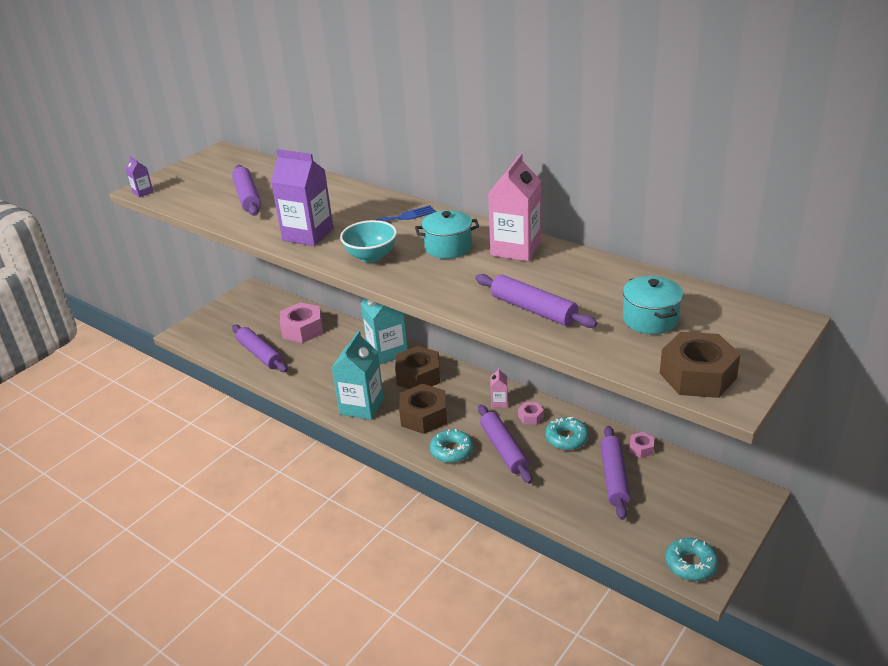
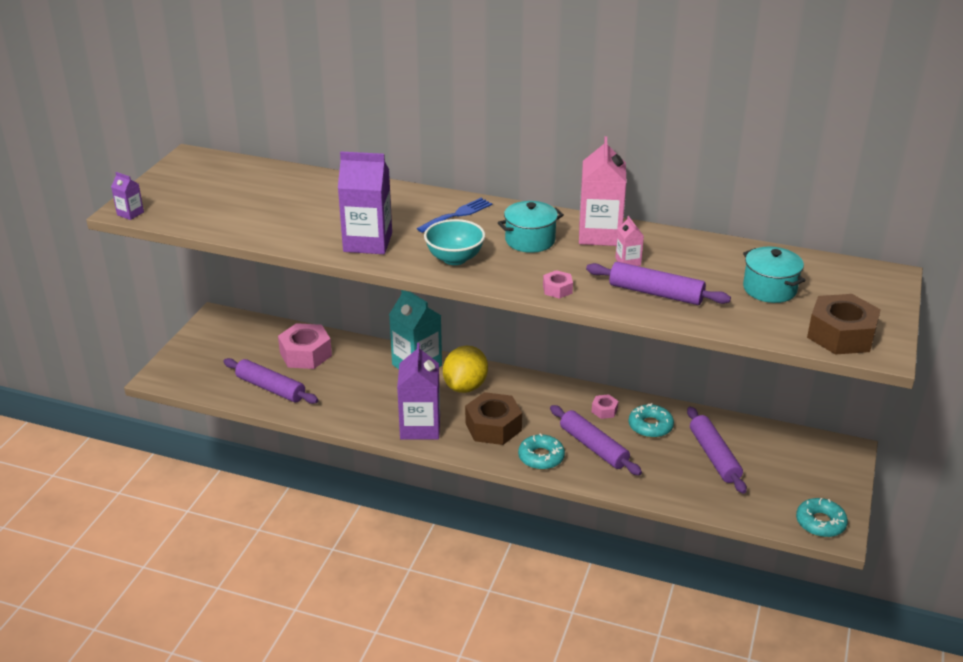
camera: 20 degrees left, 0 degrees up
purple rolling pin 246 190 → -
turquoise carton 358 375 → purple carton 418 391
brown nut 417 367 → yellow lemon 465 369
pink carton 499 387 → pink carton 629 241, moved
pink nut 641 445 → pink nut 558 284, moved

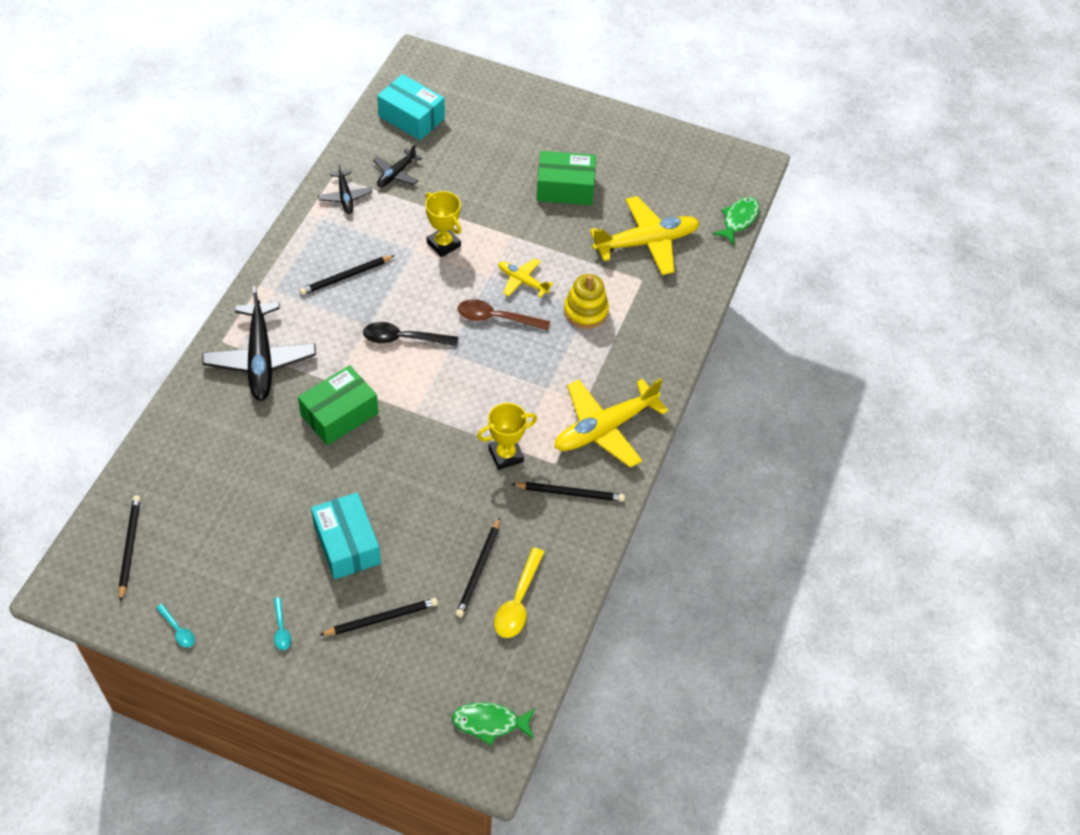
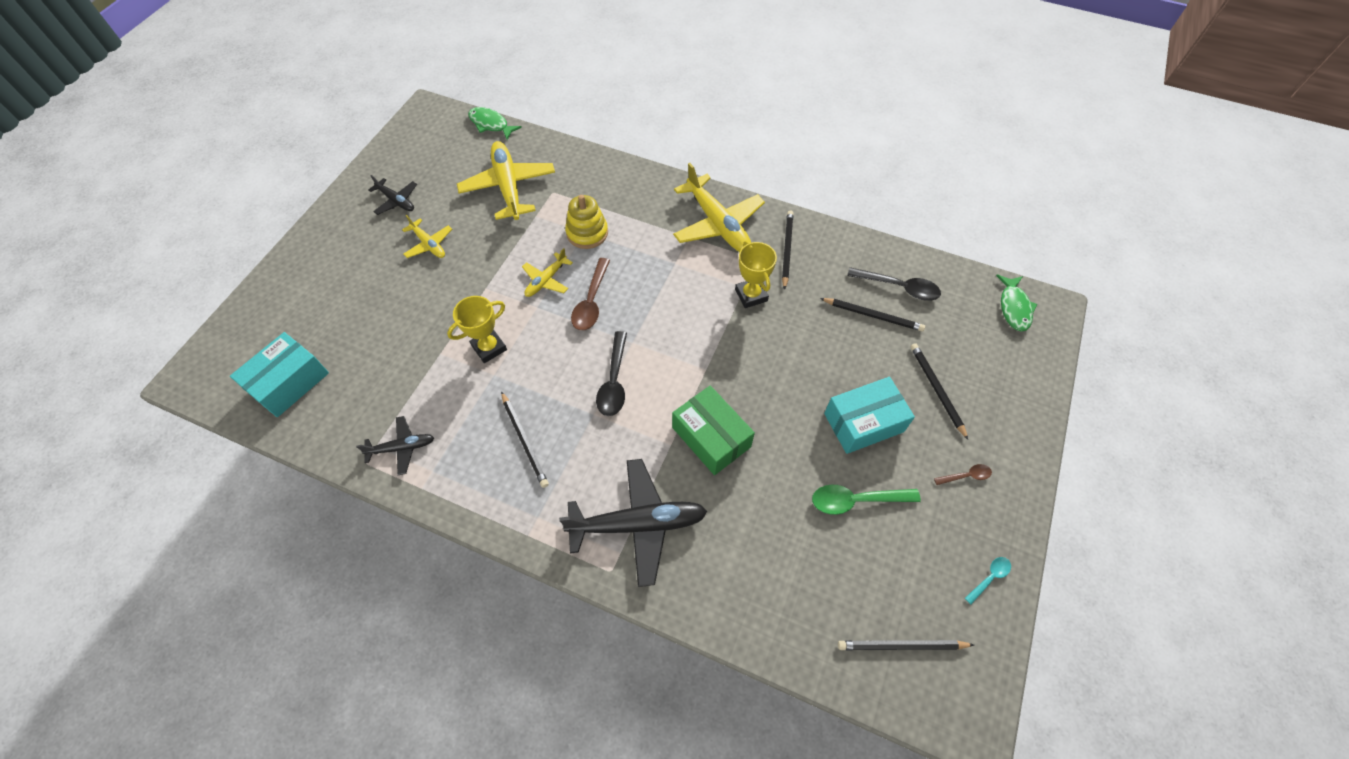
camera: 85 degrees left, 5 degrees up
turquoise spoon 282 623 → brown spoon 963 474
black plane 397 165 → black plane 392 195, moved
yellow spoon 519 592 → black spoon 894 284
green box 566 178 → yellow plane 427 236
- → green spoon 866 500

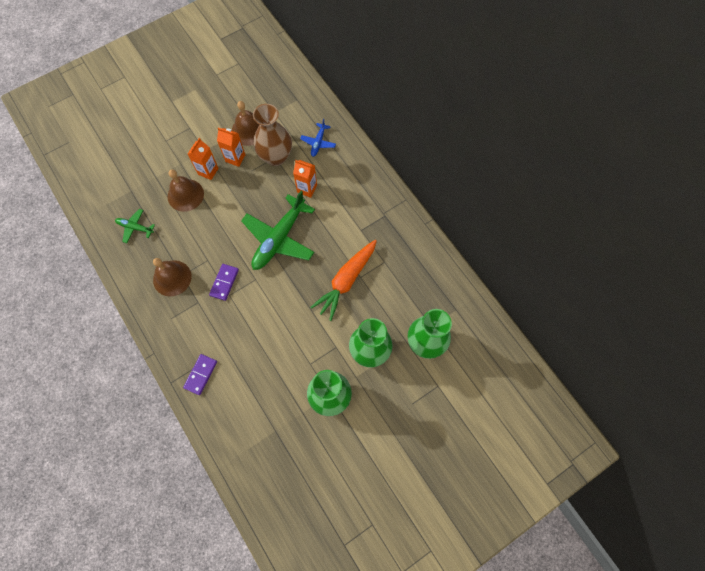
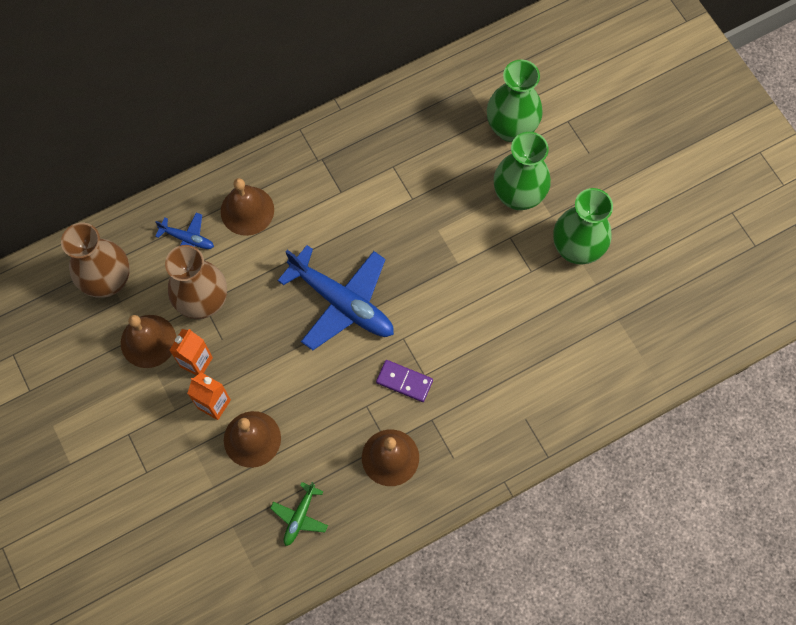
camera: 85 degrees left, 0 degrees up
purple domino 200 374 → -
green plane 278 230 → blue plane 335 297
orange carton 305 179 → -
orange carrot 344 280 → -
- → brown vase 95 260
- → brown bell 247 207

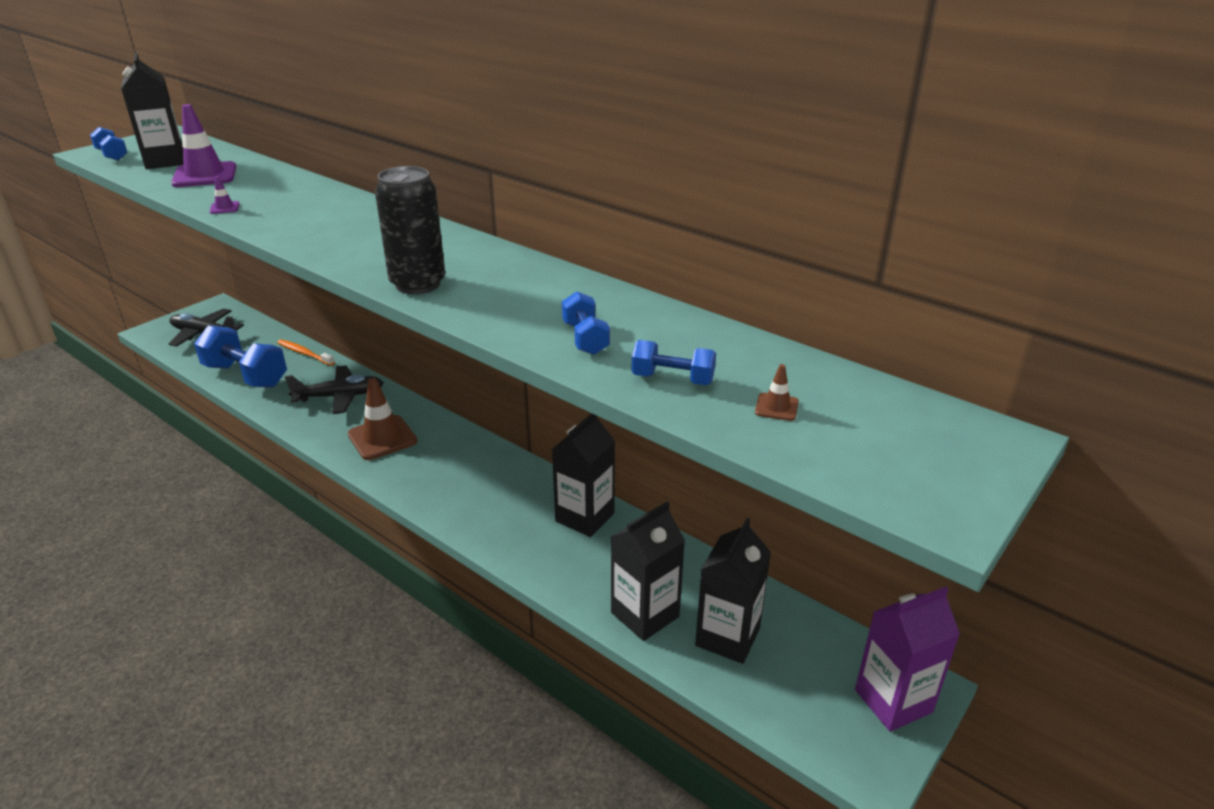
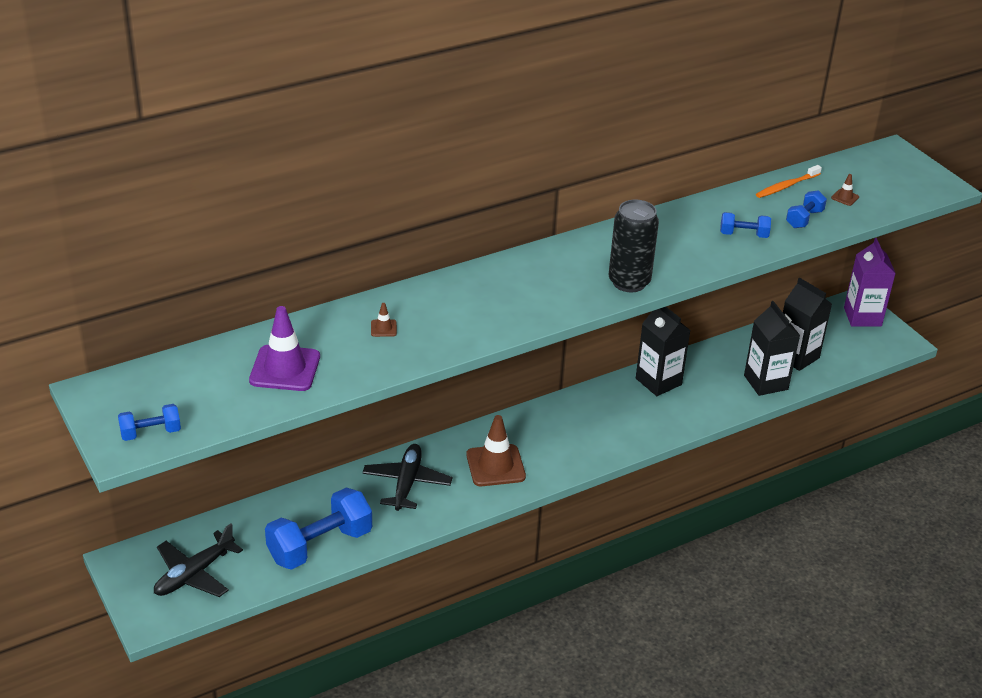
camera: 70 degrees left, 5 degrees up
black carton 152 111 → -
purple traffic cone 224 195 → -
orange toothbrush 306 353 → orange toothbrush 789 181, moved
- → brown traffic cone 384 320

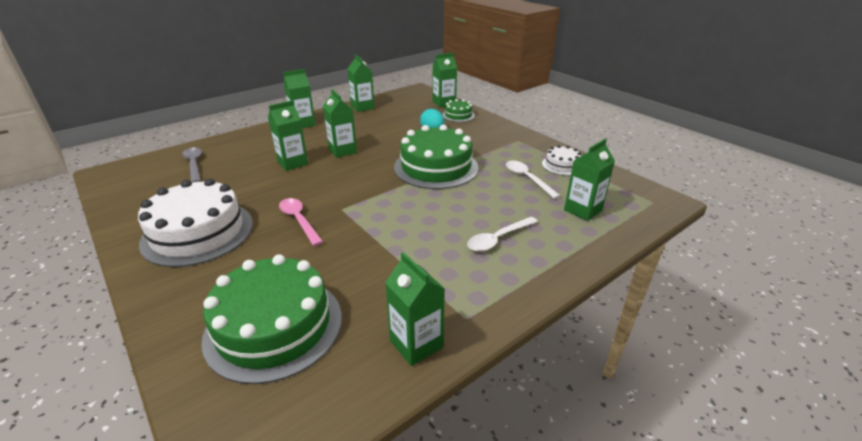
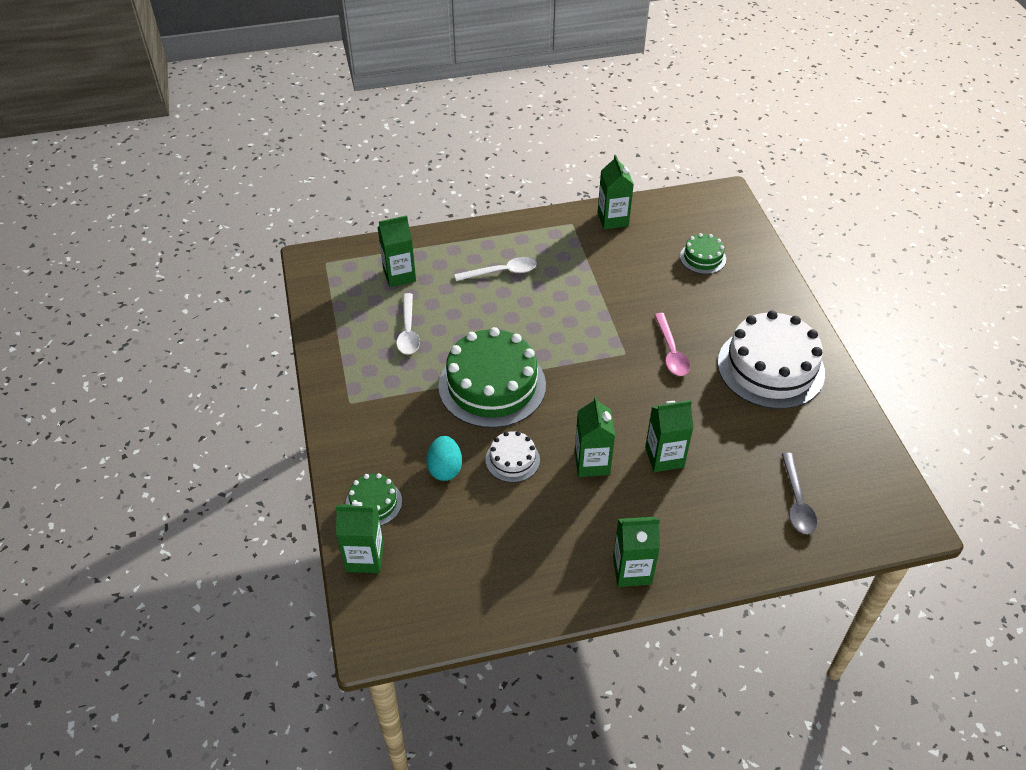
camera: 155 degrees left, 15 degrees up
green cake 271 319 → green cake 703 253, x0.48
green carton 361 83 → -
white cake 561 160 → white cake 512 456, moved

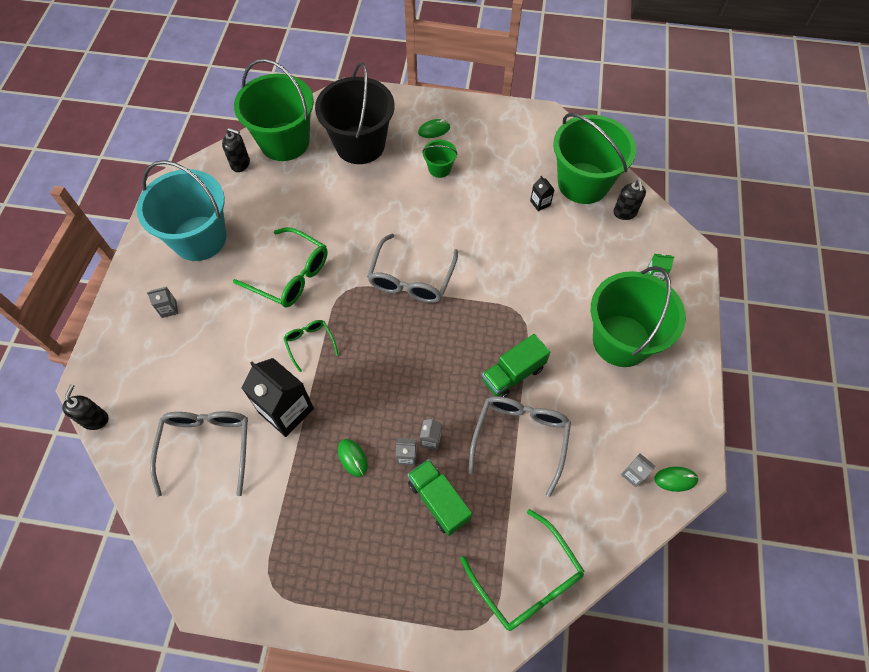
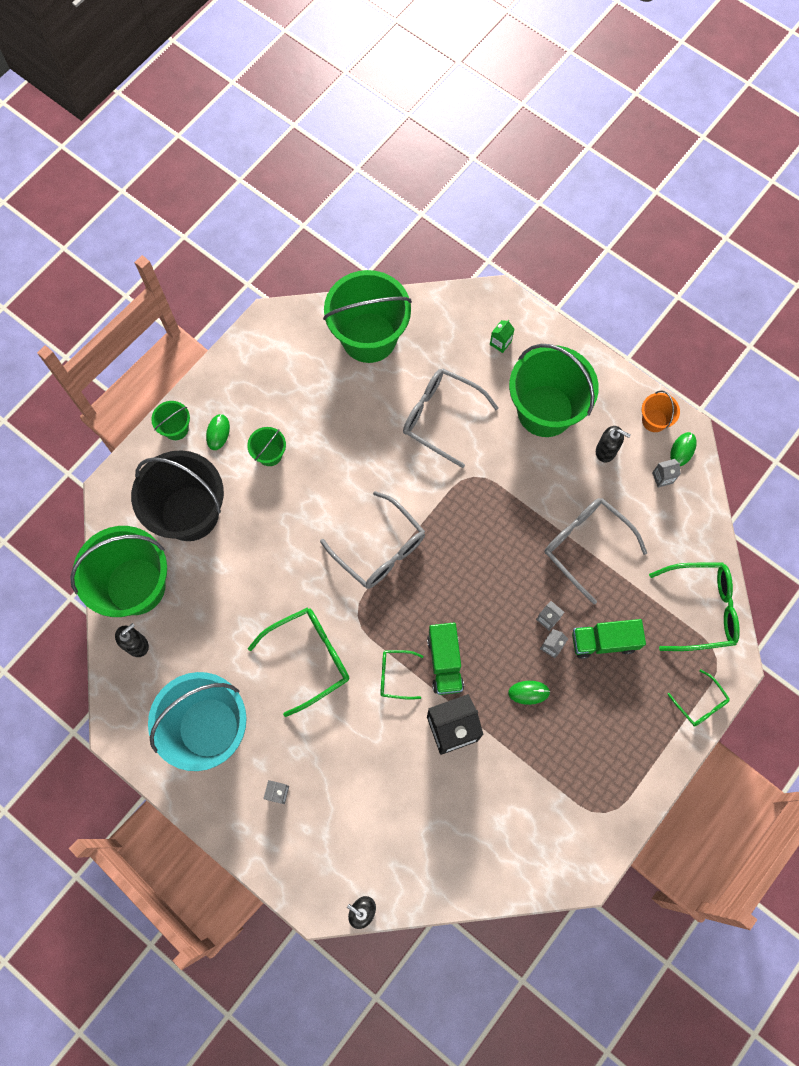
camera: 60 degrees left, 10 degrees up
grey glasses 199 454 → grey glasses 450 418, moved
green truck 516 365 → green truck 445 659, moved
black carton 542 193 → -
black soap dispenser 630 200 → black soap dispenser 613 444, moved
- → green bucket 170 420
- → orange bucket 661 411
- → green glasses 698 697

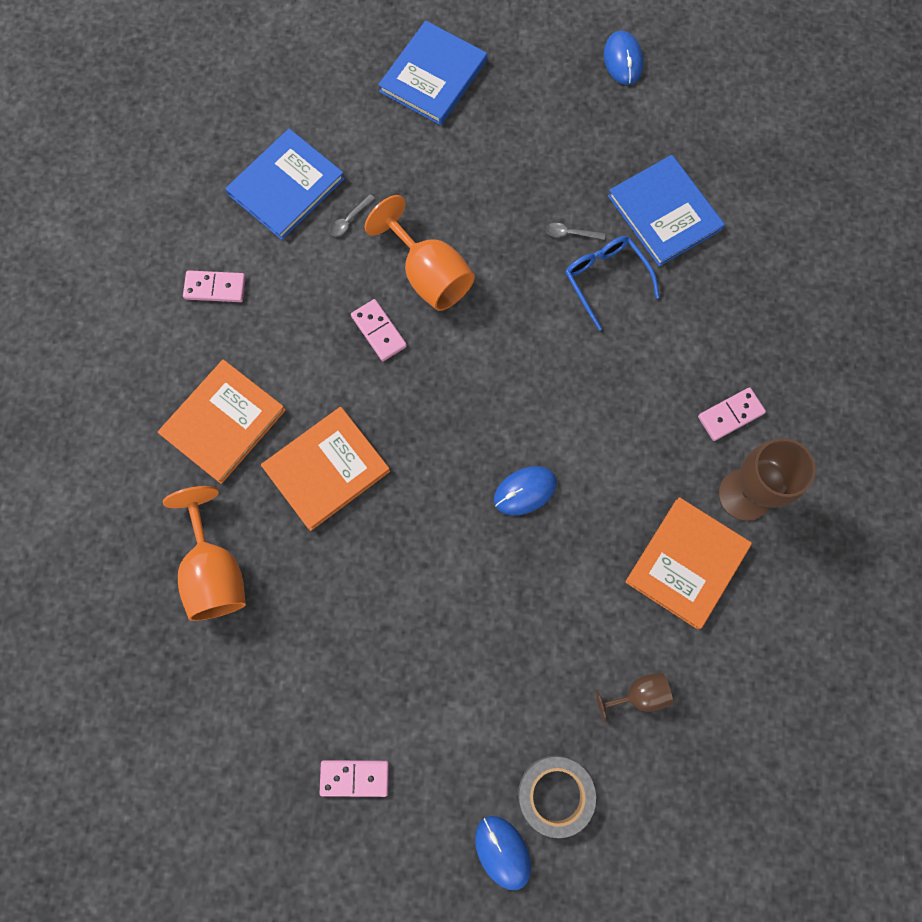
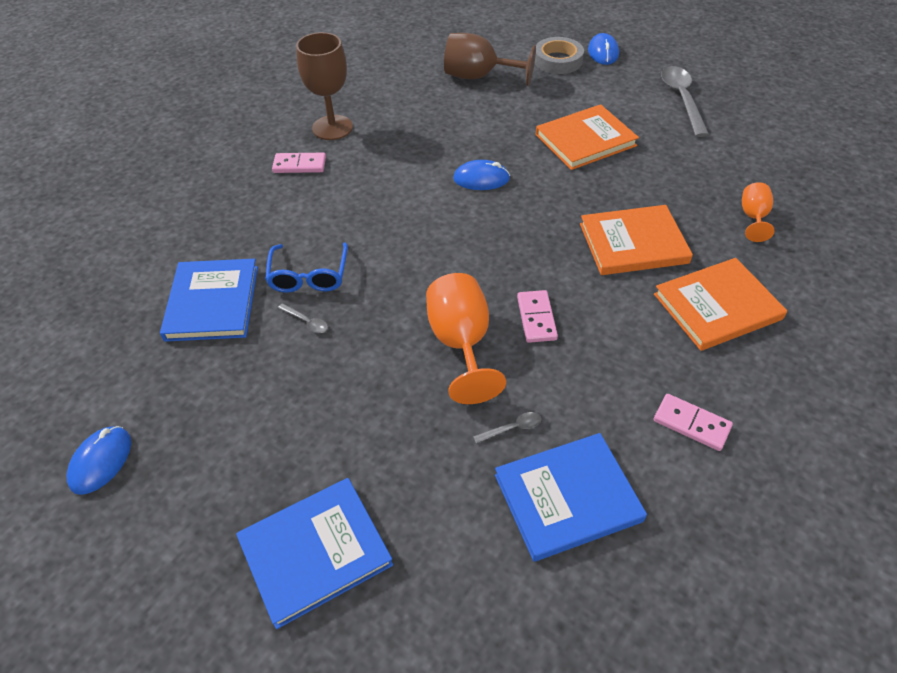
camera: 150 degrees left, 25 degrees down
orange goblet 204 553 → orange goblet 758 212, x0.56
pink domino 354 778 → grey spoon 685 101
brown goblet 634 697 → brown goblet 490 59, x1.80
orange book 688 563 → orange book 587 137, moved

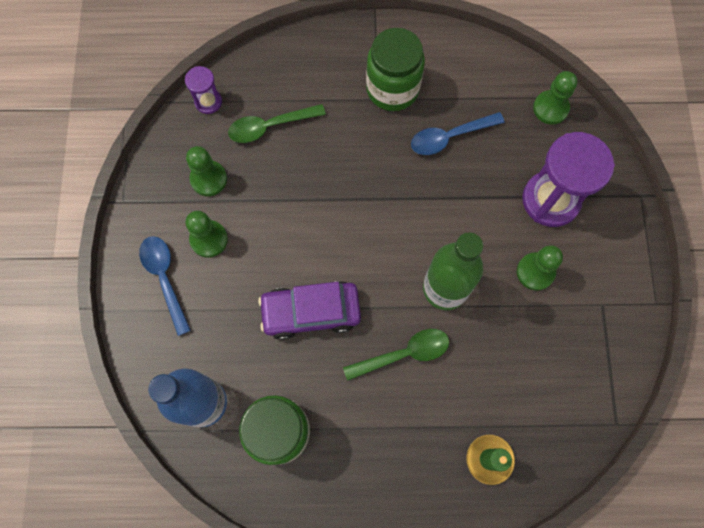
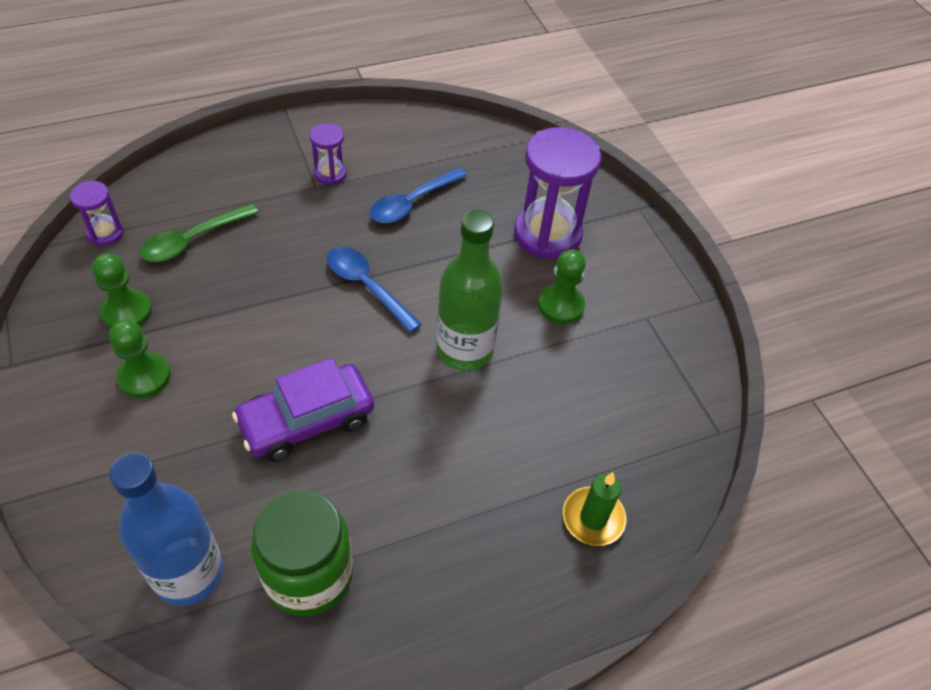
camera: 25 degrees left, 20 degrees down
blue spoon 165 286 → blue spoon 374 289, moved
green spoon 396 355 → -
green jar 395 69 → purple hourglass 328 154
green pawn 555 98 → -

